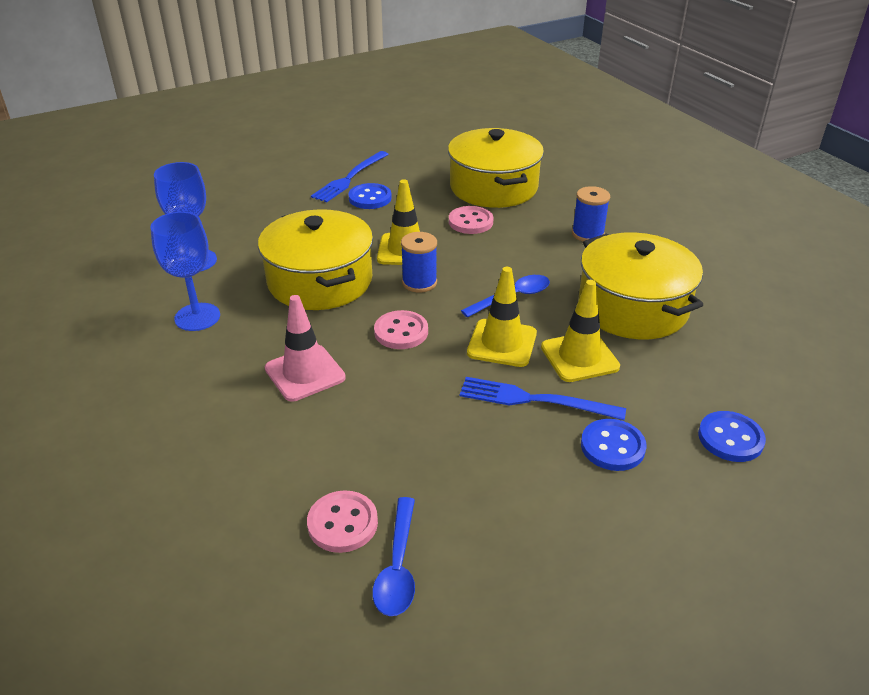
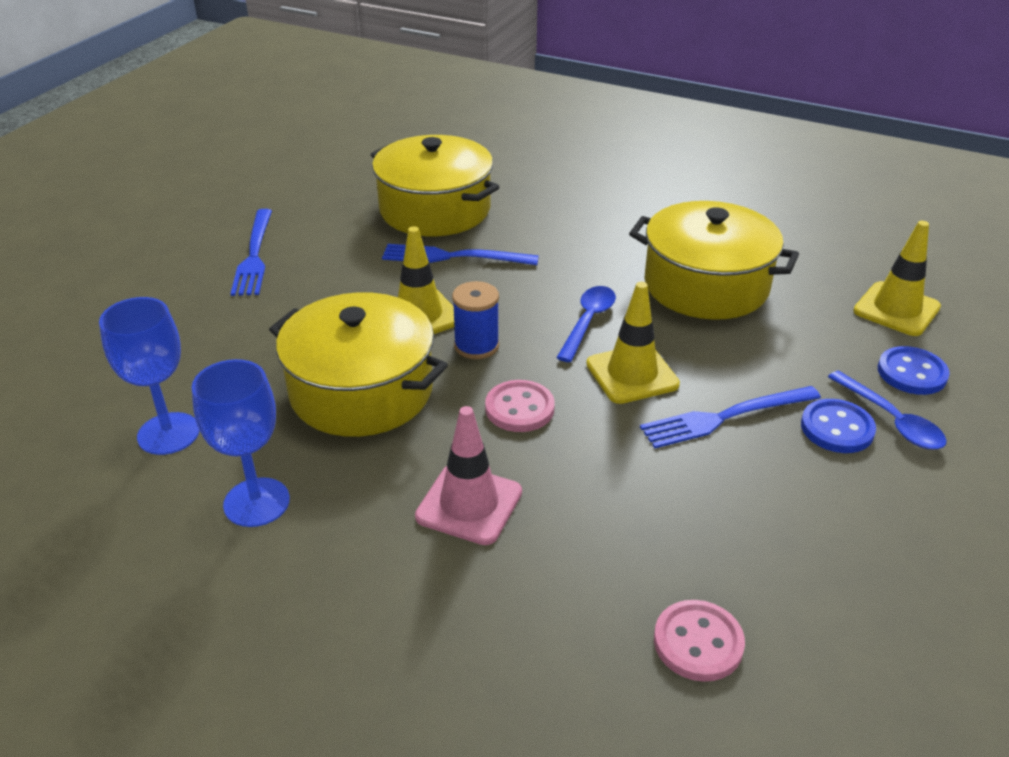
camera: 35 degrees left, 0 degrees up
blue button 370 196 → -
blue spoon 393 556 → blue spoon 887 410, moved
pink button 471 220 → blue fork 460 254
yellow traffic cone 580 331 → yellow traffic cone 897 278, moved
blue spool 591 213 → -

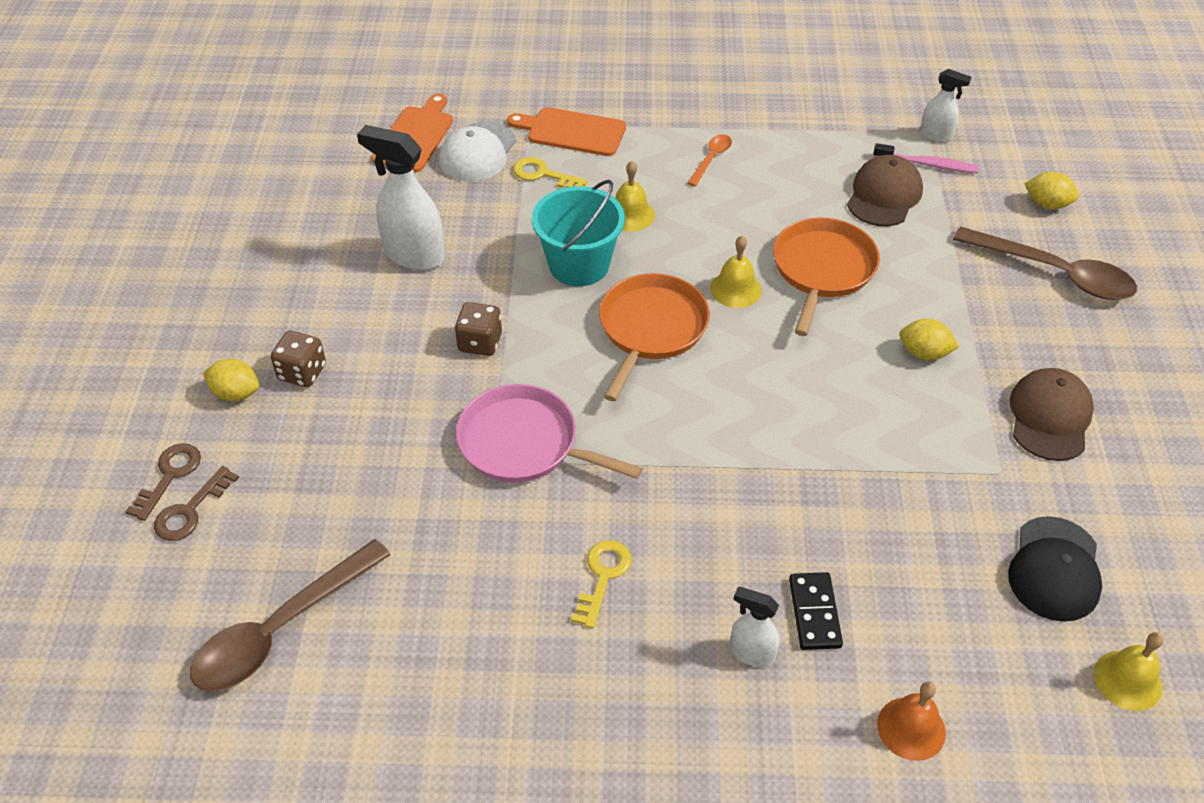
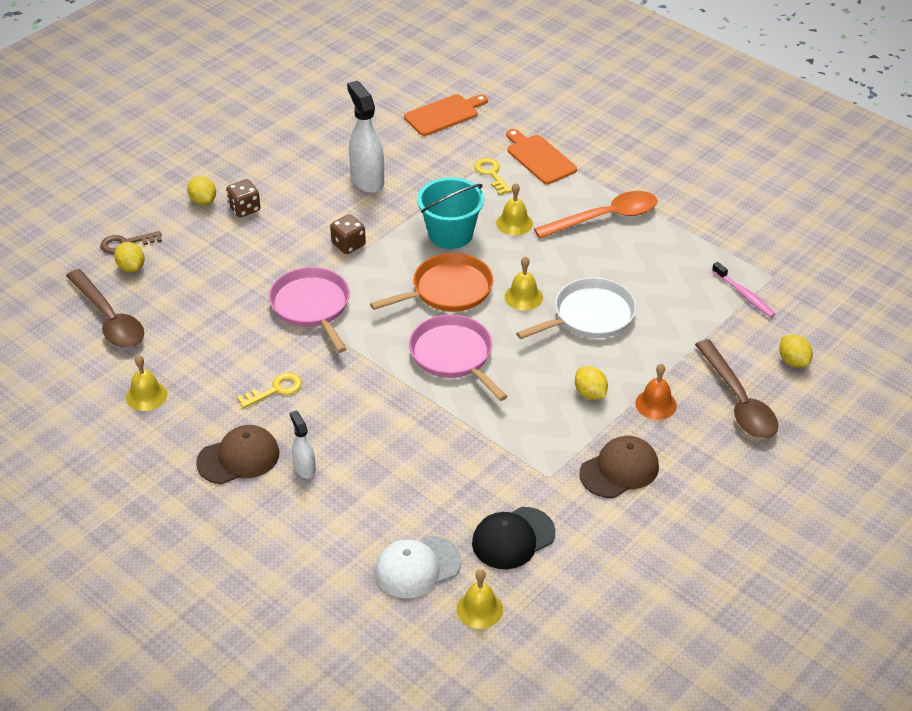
camera: 40 degrees right, 5 degrees down
brown key 163 482 → -
brown spoon 290 615 → brown spoon 105 308, 120 degrees counterclockwise
white cap 477 152 → white cap 418 567, moved
orange spoon 709 160 → orange spoon 595 214, x2.06
orange pan 826 276 → white pan 576 308
black domino 816 611 → -
brown cap 885 190 → brown cap 237 454, moved
orange bell 911 721 → orange bell 656 392, moved
white spray bottle 945 105 → -
- → yellow lemon 129 257
- → yellow bell 146 383
- → pink pan 458 357

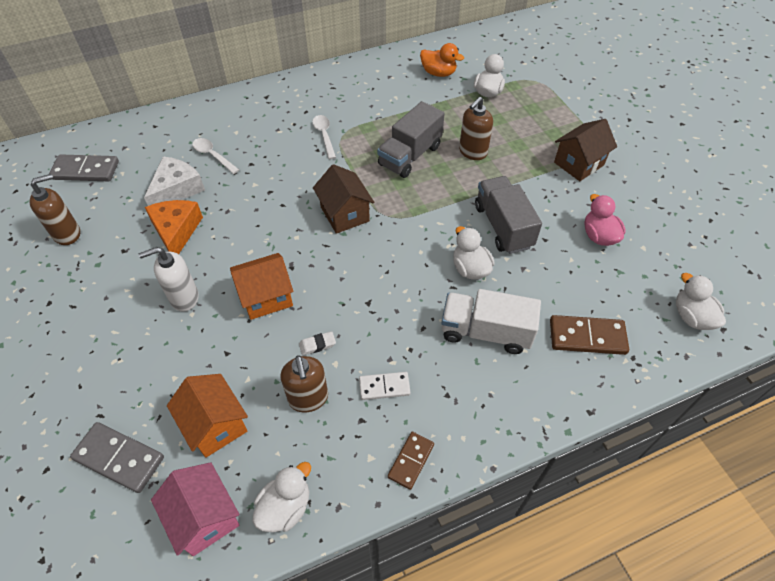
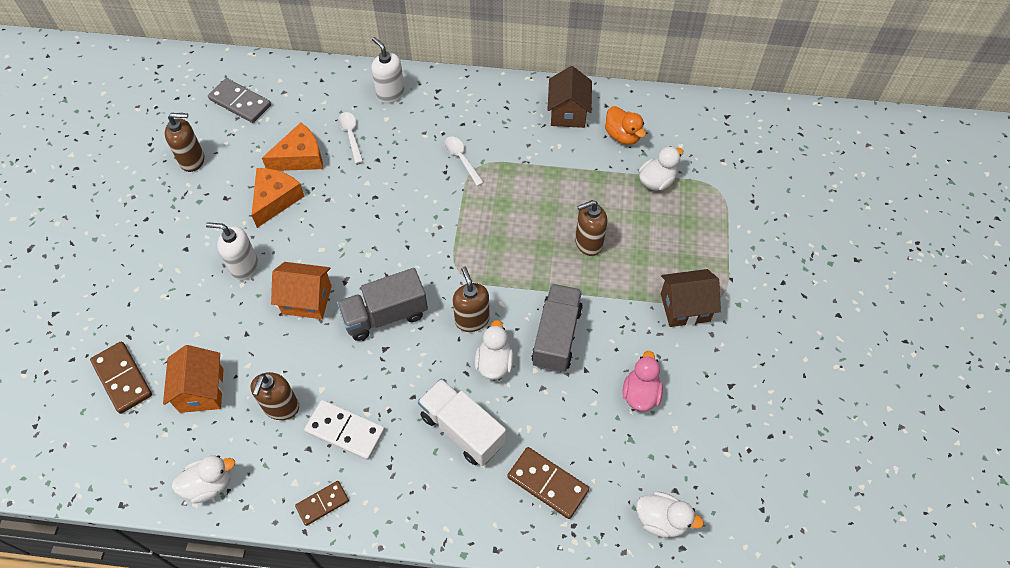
camera: 30 degrees right, 5 degrees up
grey domino 117 457 → brown domino 121 378
white cheese 174 181 → orange cheese 292 147
pink house 195 509 → -
white eraser 317 343 → -
white spoon 324 137 → white spoon 464 161, 45 degrees counterclockwise
brown house 343 199 → brown house 569 97, moved
white domino 385 386 → white domino 344 430, x1.57
grey truck 411 139 → grey truck 382 304, moved
white duck 701 301 → white duck 670 514, 105 degrees clockwise
- → white soap dispenser 388 70
- → brown soap dispenser 471 299

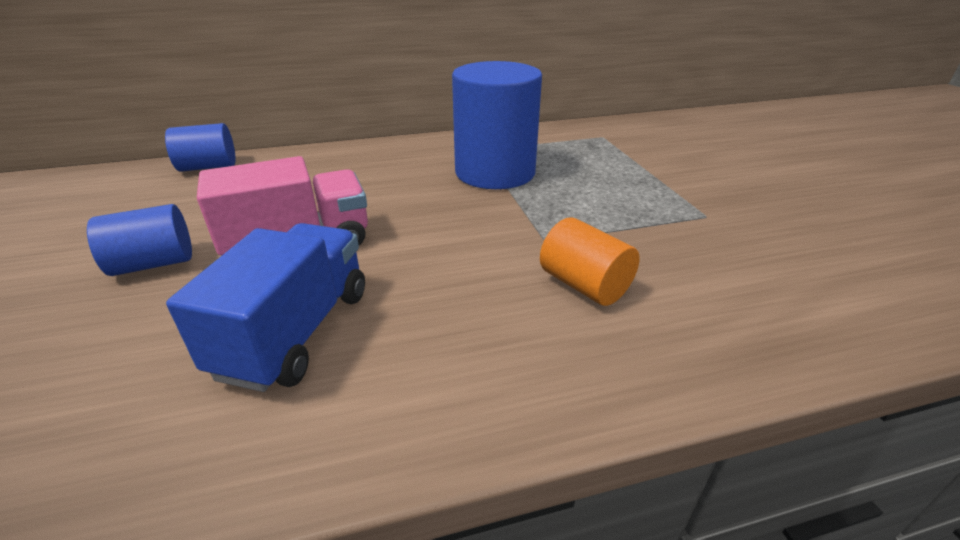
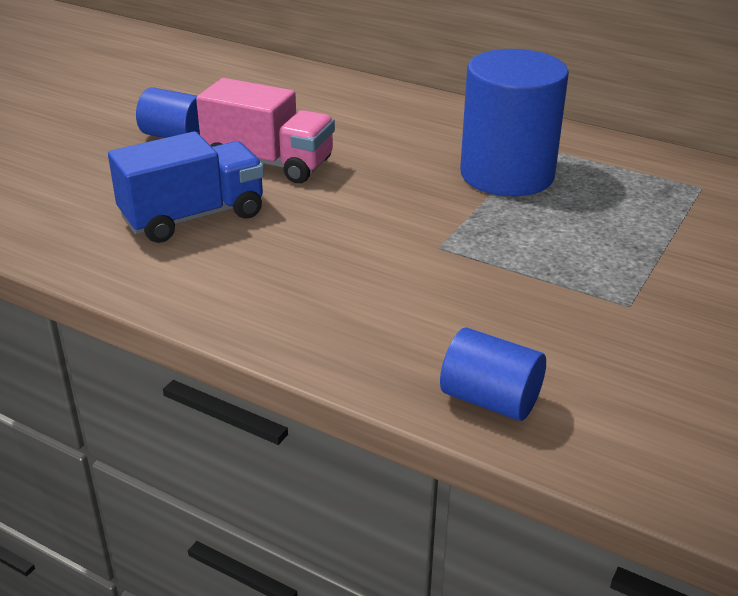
camera: 45 degrees right, 0 degrees up
blue cylinder 200 147 → blue cylinder 493 374, moved
orange cylinder 590 261 → -

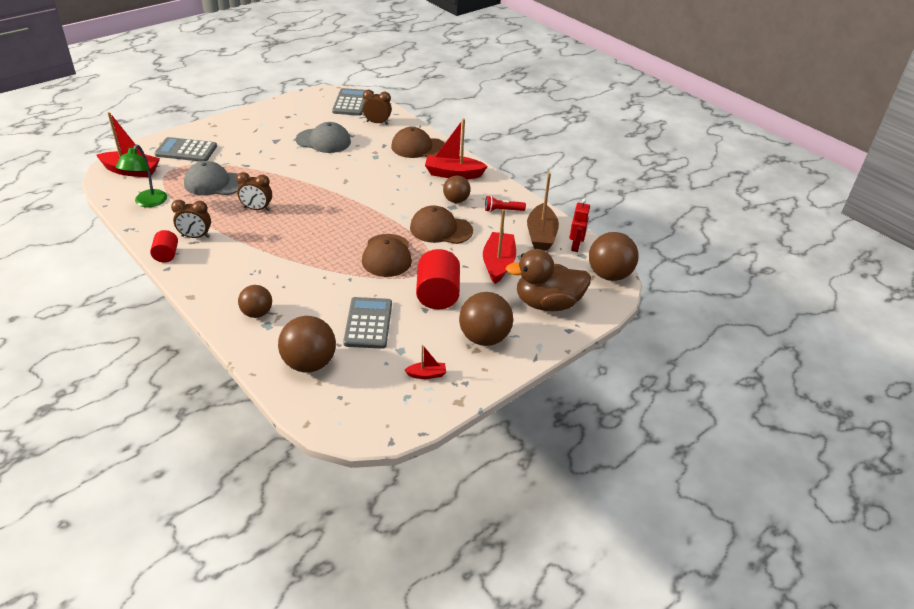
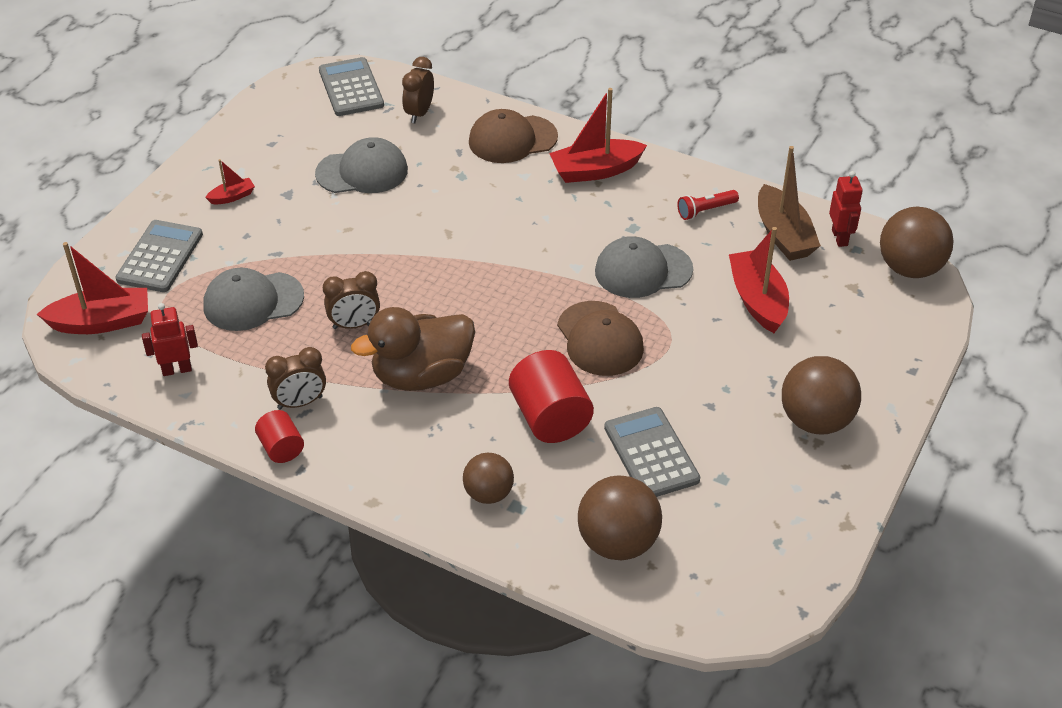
camera: 20 degrees left, 5 degrees up
green lamp 141 175 → red robot 170 339
grey calculator 185 149 → grey calculator 159 256, 120 degrees clockwise
brown clock 377 107 → brown clock 418 90, 60 degrees counterclockwise
red boat 425 362 → red boat 230 181, moved
brown cap 441 224 → grey cap 644 267
red cylinder 438 279 → red cylinder 551 396, moved
brown ball 457 189 → -
brown duck 548 280 → brown duck 413 349, moved

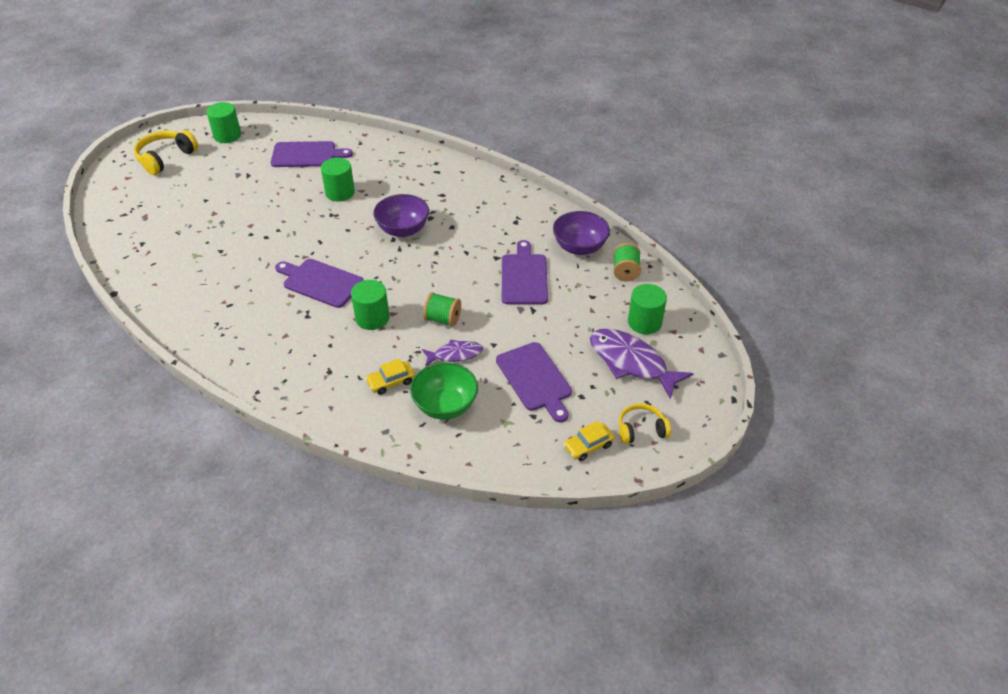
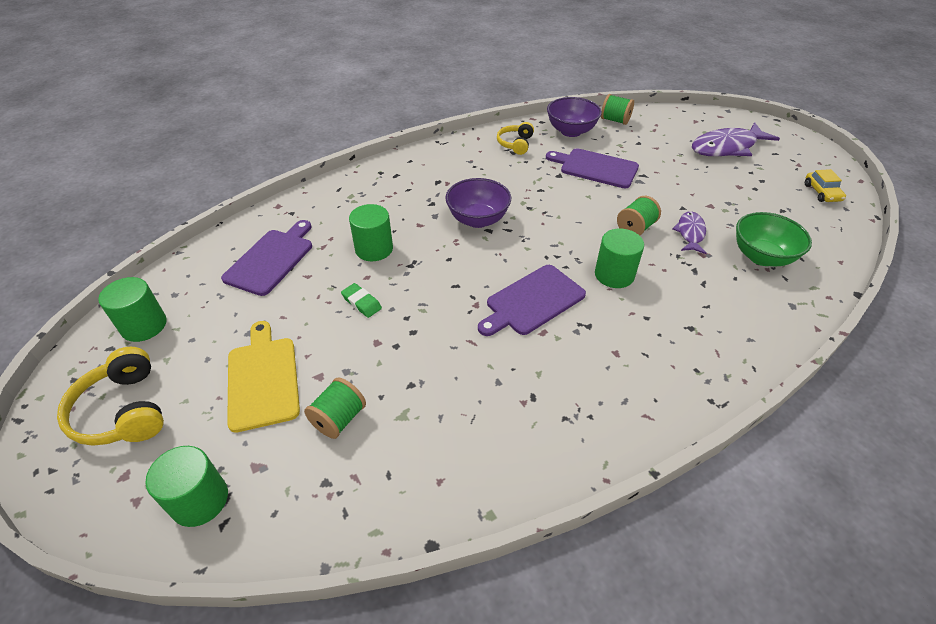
camera: 65 degrees left, 0 degrees up
yellow car 390 376 → -
purple cutting board 534 382 → -
yellow headphones 645 423 → yellow headphones 515 138, moved
green cylinder 647 309 → green cylinder 186 486, moved
- → yellow cutting board 263 377
- → green spool 335 408
- → green eraser 361 300

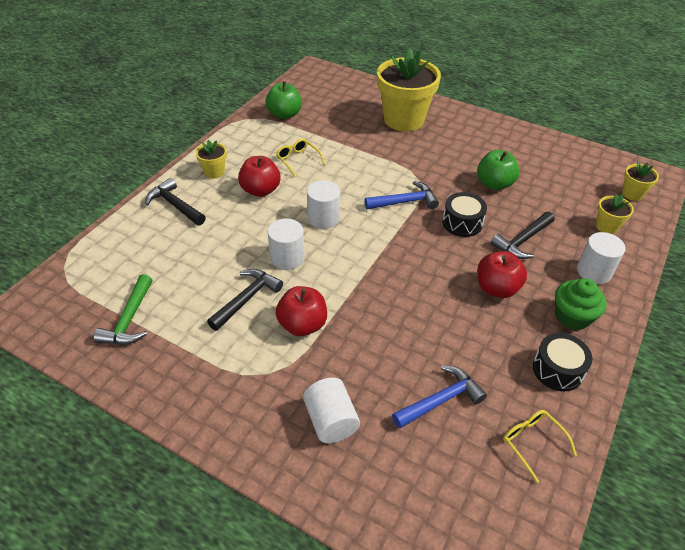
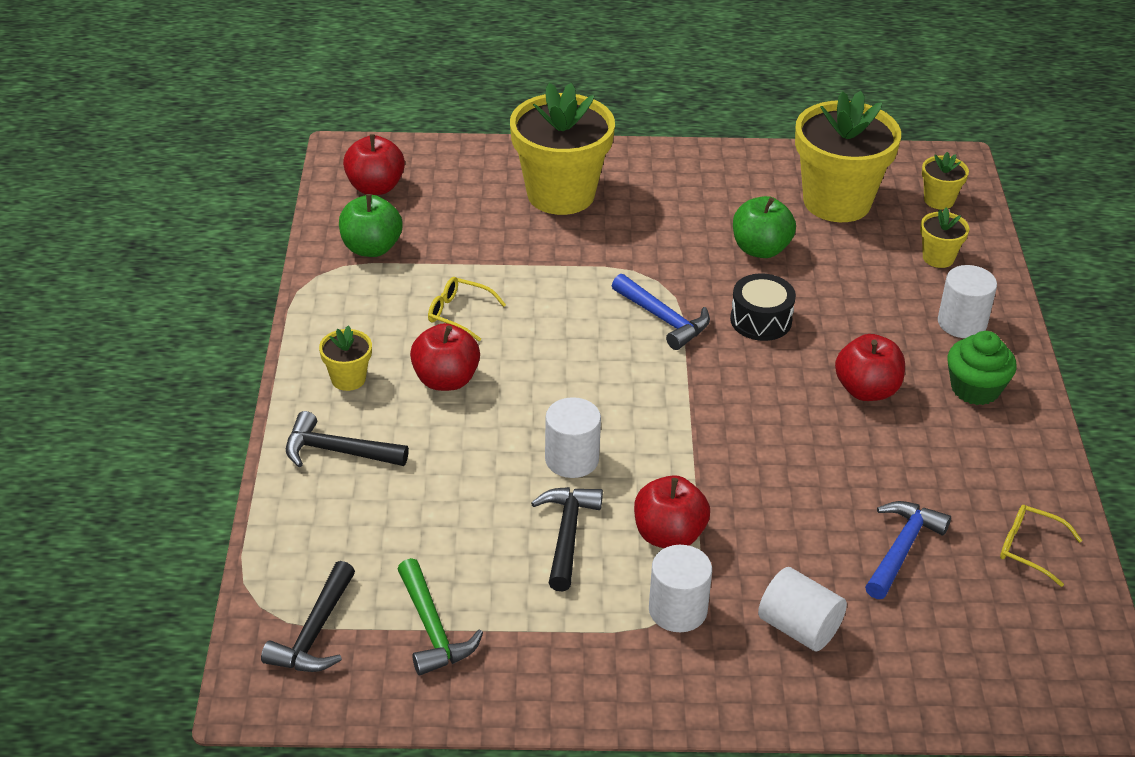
camera: 30 degrees left, 5 degrees down
white cylinder 323 204 → white cylinder 680 588, moved
blue hammer 402 195 → blue hammer 661 312, 90 degrees clockwise
black hammer 522 235 → black hammer 308 616, moved
black drum 562 362 → -
- → red apple 374 164
- → yellow flower pot 848 156

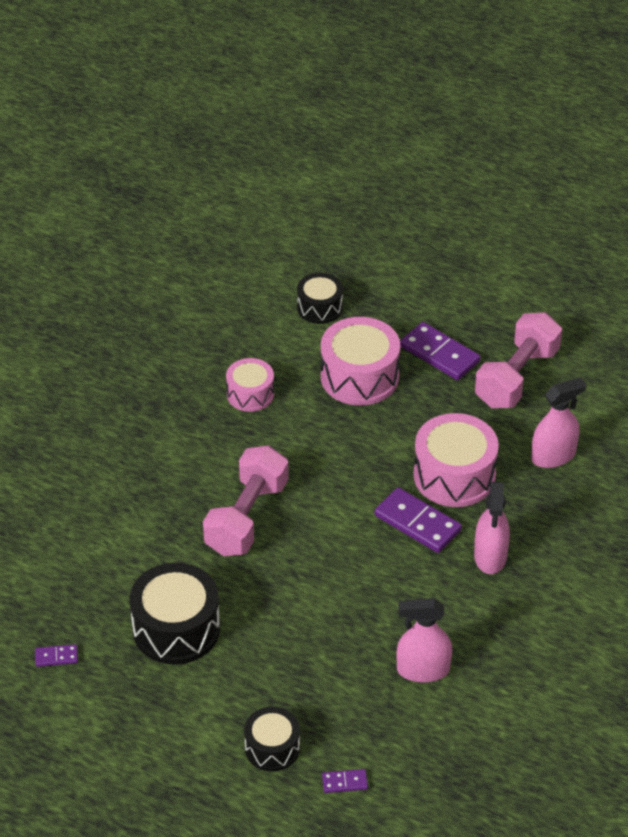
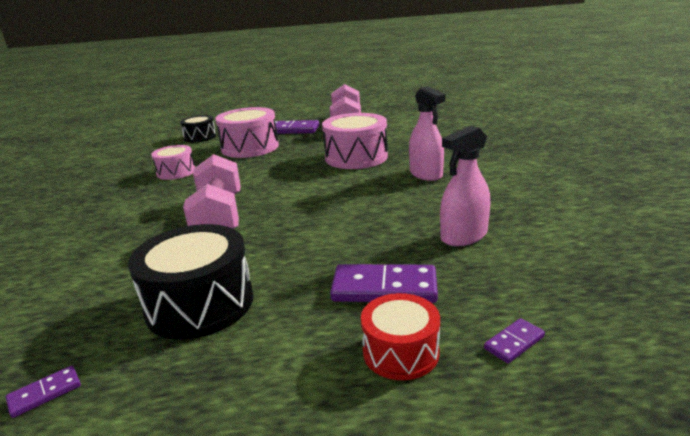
camera: 30 degrees left, 20 degrees down
black drum 272 739 → red drum 400 336
purple domino 418 520 → purple domino 384 283, moved
pink spray bottle 558 422 → -

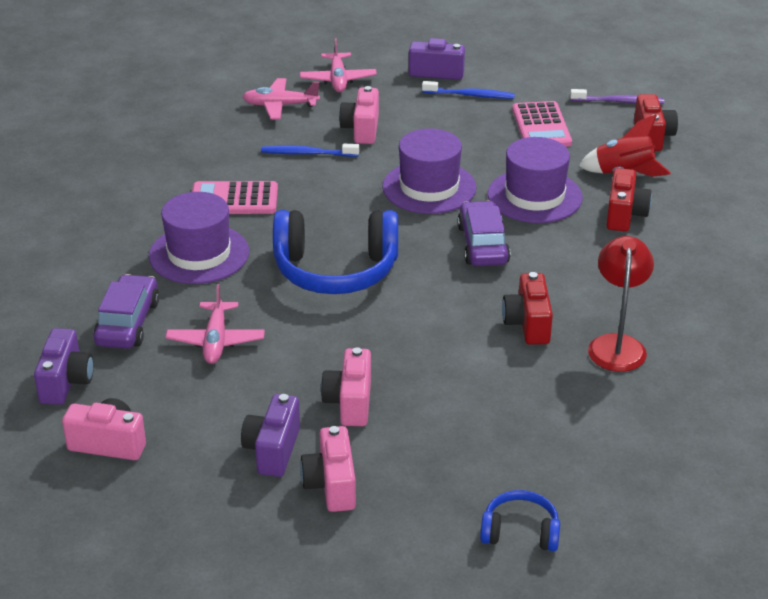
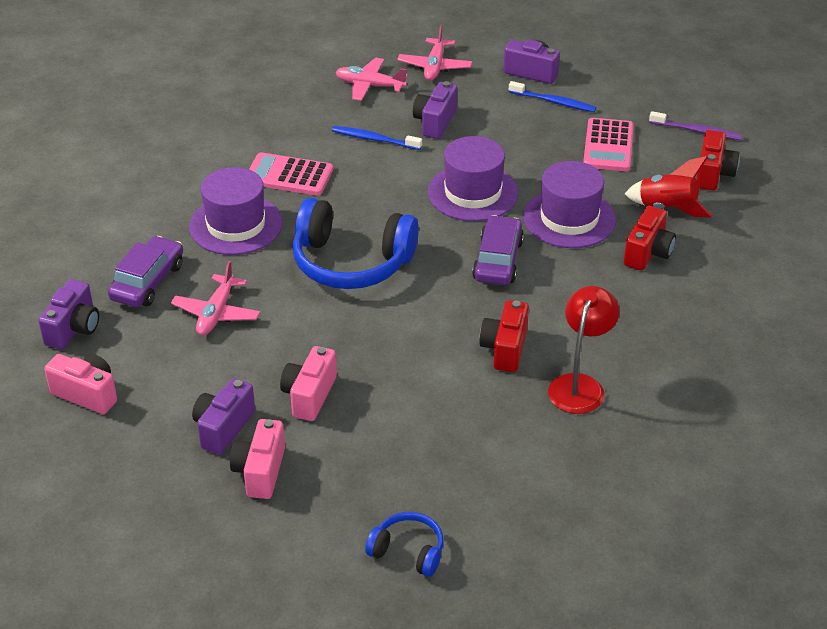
camera: 15 degrees right, 5 degrees up
pink camera 359 115 → purple camera 435 110

